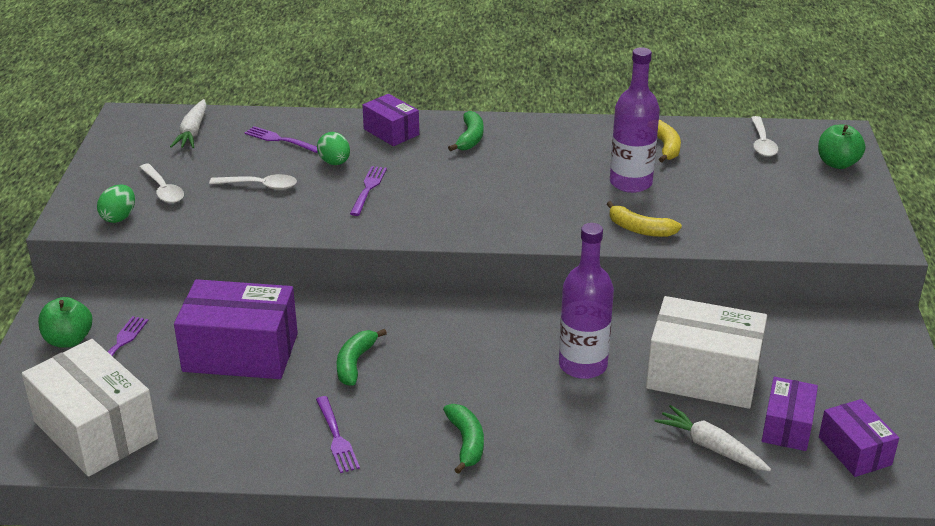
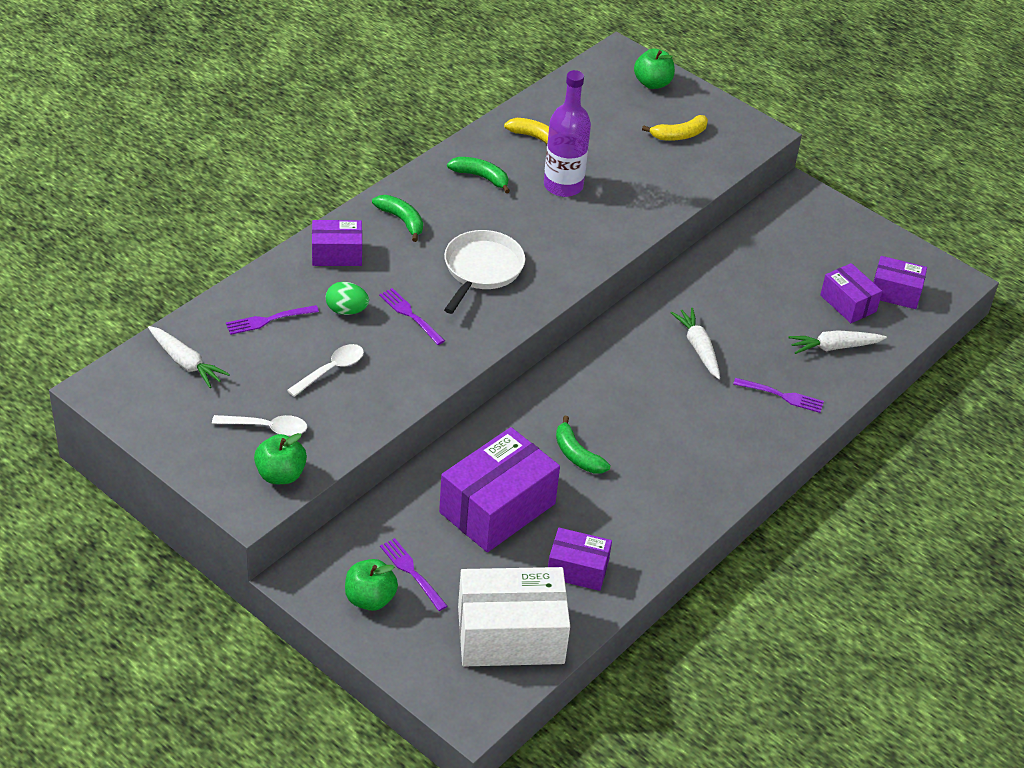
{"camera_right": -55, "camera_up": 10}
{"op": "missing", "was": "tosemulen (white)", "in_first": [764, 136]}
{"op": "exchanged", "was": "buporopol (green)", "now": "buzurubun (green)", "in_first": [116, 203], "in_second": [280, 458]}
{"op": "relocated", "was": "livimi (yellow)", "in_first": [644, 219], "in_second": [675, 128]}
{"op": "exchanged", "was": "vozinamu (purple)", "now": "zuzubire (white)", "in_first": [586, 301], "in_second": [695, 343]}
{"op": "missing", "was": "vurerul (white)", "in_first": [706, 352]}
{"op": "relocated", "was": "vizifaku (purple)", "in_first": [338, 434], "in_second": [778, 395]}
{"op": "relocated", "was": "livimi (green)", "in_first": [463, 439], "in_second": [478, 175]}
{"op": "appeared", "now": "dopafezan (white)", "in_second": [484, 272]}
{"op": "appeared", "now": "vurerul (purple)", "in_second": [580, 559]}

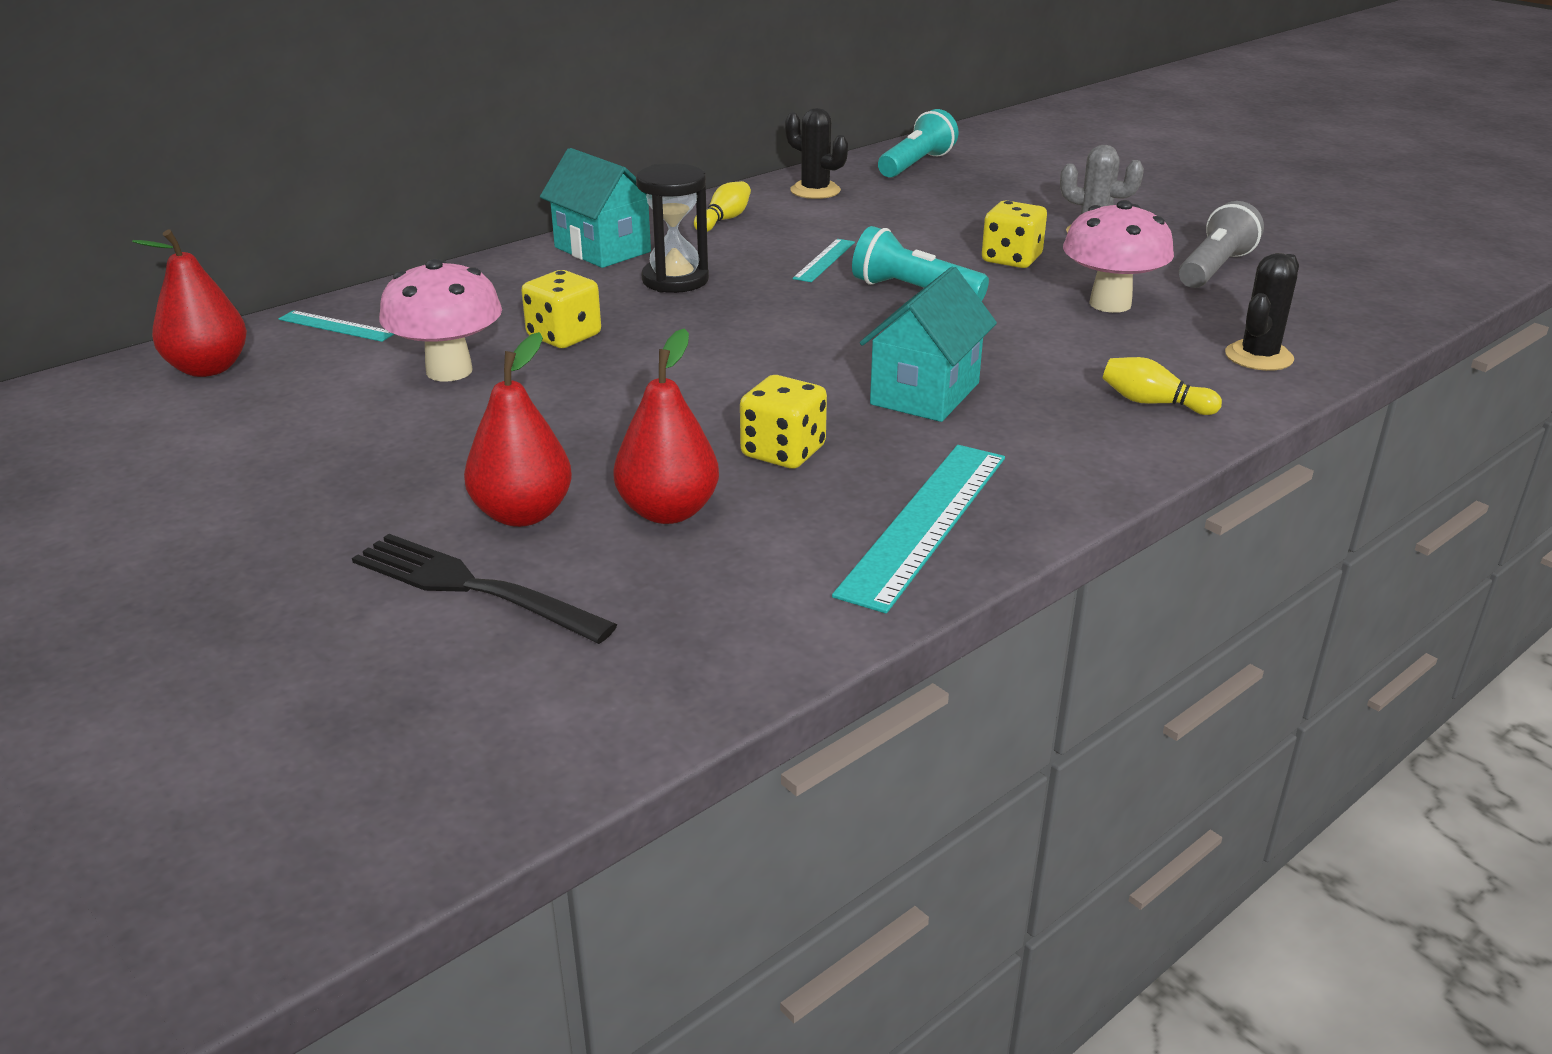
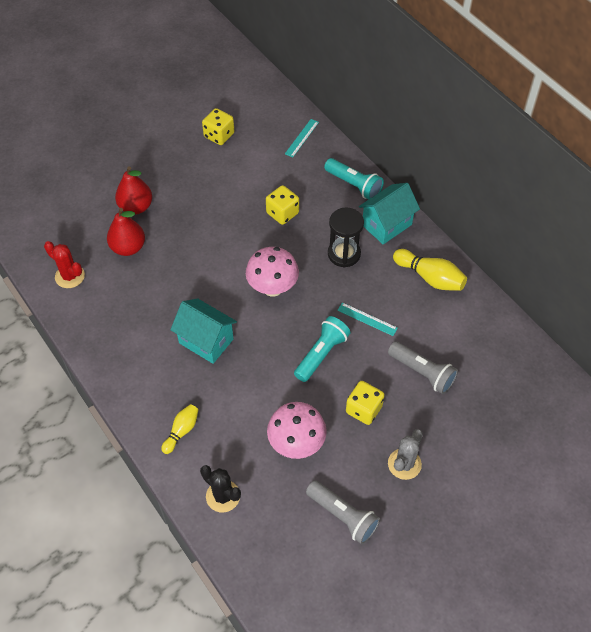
{"camera_right": 95, "camera_up": 25}
{"op": "missing", "was": "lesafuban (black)", "in_first": [816, 153]}
{"op": "relocated", "was": "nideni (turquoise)", "in_first": [918, 143], "in_second": [354, 179]}
{"op": "size", "was": "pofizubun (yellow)", "in_first": [722, 206], "in_second": [430, 270], "ratio": 1.59}
{"op": "missing", "was": "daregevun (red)", "in_first": [189, 303]}
{"op": "relocated", "was": "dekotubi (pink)", "in_first": [440, 320], "in_second": [272, 272]}
{"op": "relocated", "was": "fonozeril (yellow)", "in_first": [783, 422], "in_second": [218, 126]}
{"op": "missing", "was": "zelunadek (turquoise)", "in_first": [918, 529]}
{"op": "missing", "was": "vizifaku (black)", "in_first": [484, 589]}
{"op": "appeared", "now": "lesafuban (red)", "in_second": [64, 264]}
{"op": "appeared", "now": "nideni (grey)", "in_second": [423, 367]}

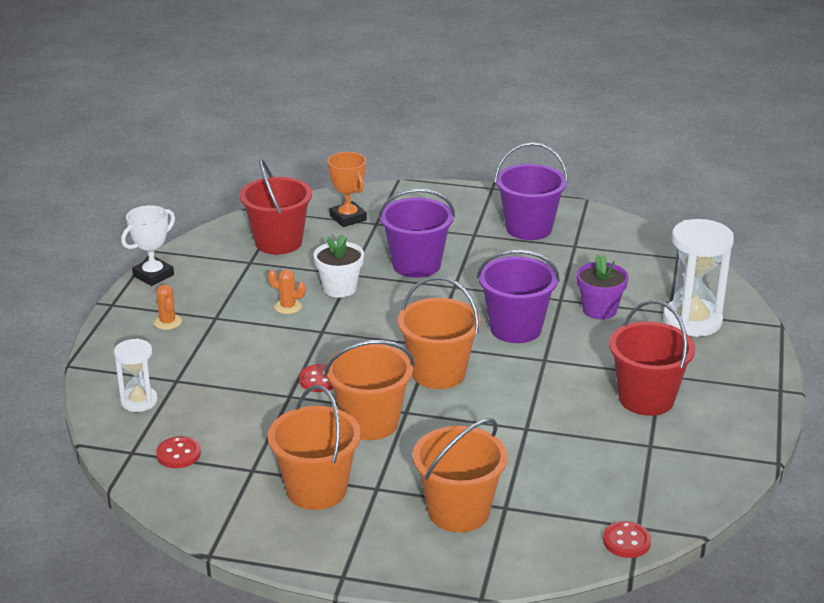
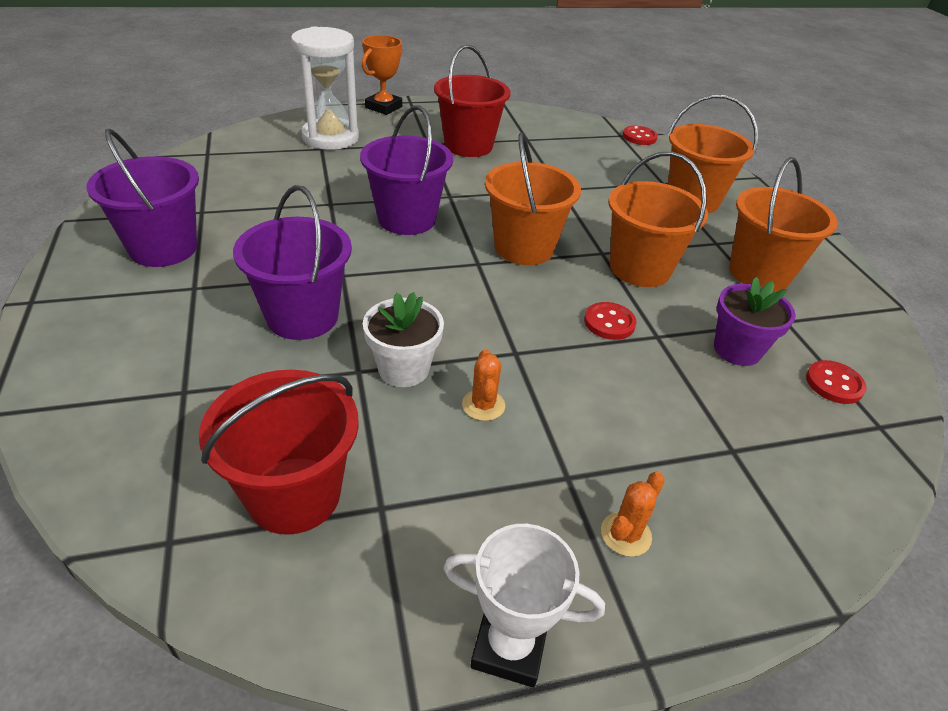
{"camera_right": -120, "camera_up": 10}
{"op": "relocated", "was": "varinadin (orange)", "in_first": [347, 189], "in_second": [382, 75]}
{"op": "relocated", "was": "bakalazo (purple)", "in_first": [602, 287], "in_second": [755, 321]}
{"op": "missing", "was": "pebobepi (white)", "in_first": [136, 375]}

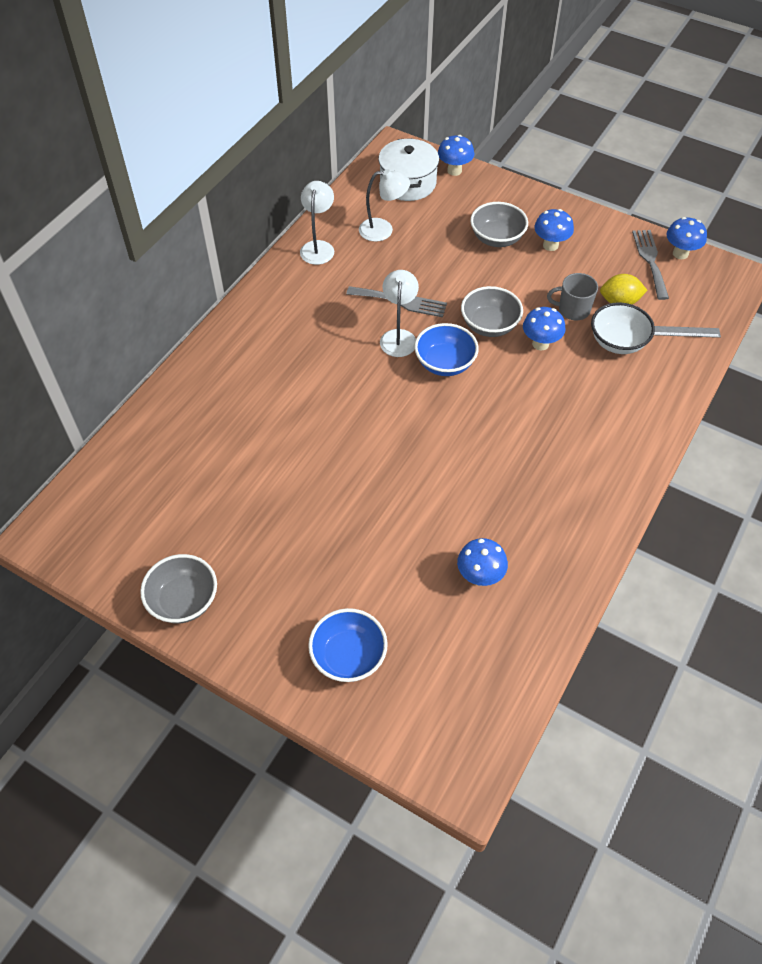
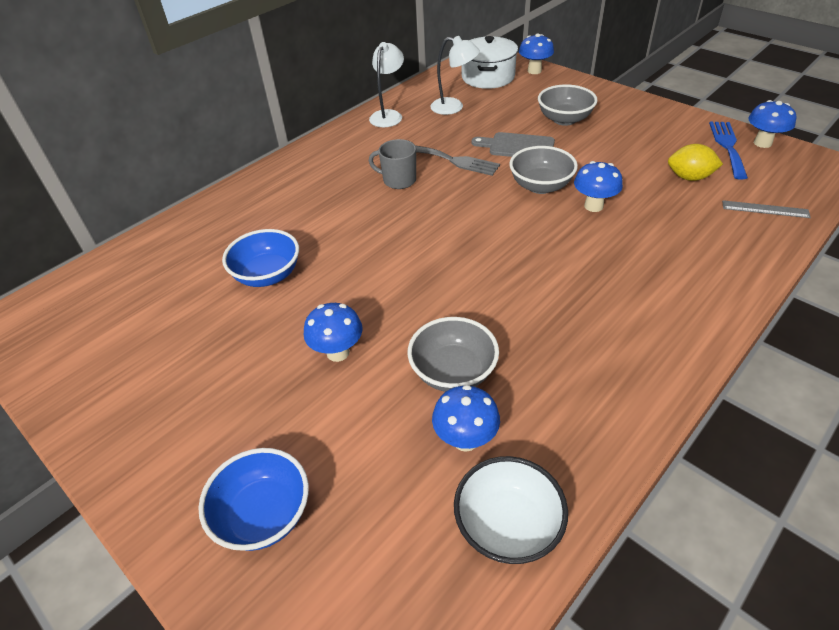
{"camera_right": 15, "camera_up": -10}
{"op": "relocated", "was": "dekotubi (blue)", "in_first": [554, 230], "in_second": [333, 332]}
{"op": "colour", "was": "vizifaku (grey)", "now": "vizifaku (blue)", "in_first": [650, 265], "in_second": [728, 151]}
{"op": "missing", "was": "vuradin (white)", "in_first": [399, 313]}
{"op": "relocated", "was": "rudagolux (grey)", "in_first": [572, 296], "in_second": [392, 164]}
{"op": "relocated", "was": "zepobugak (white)", "in_first": [623, 328], "in_second": [511, 510]}
{"op": "relocated", "was": "zepobugak (blue)", "in_first": [446, 349], "in_second": [260, 258]}
{"op": "relocated", "was": "zepobugak (grey)", "in_first": [178, 589], "in_second": [453, 354]}
{"op": "appeared", "now": "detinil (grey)", "in_second": [513, 144]}

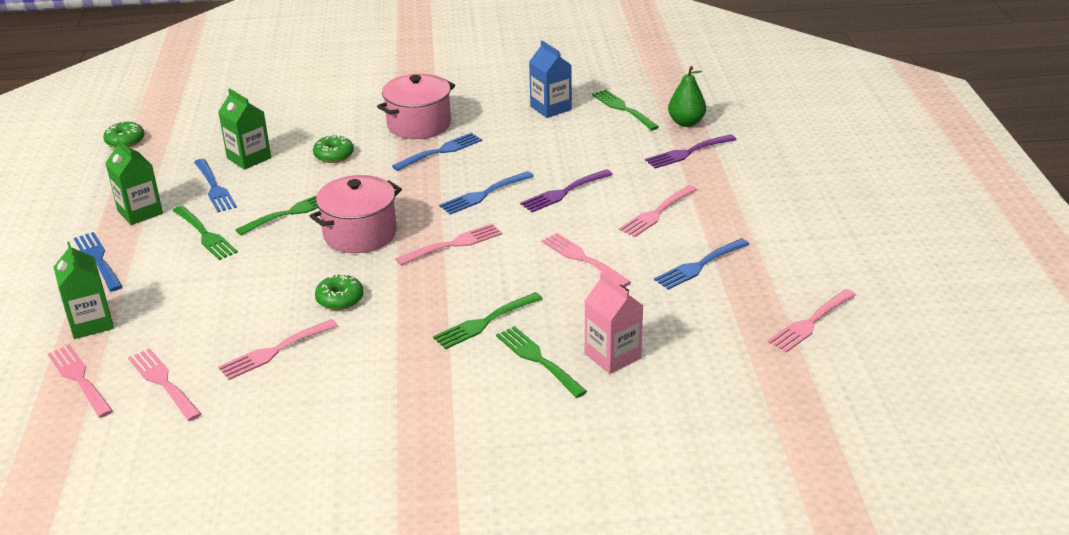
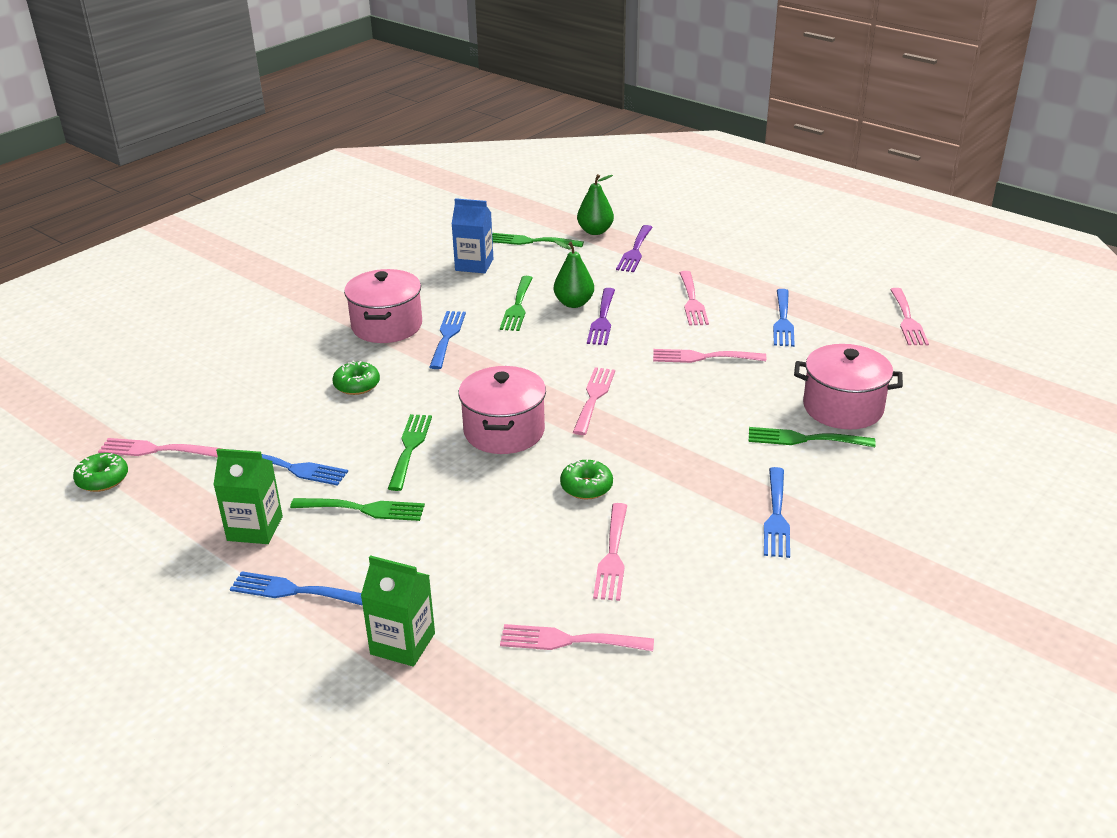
{"camera_right": -45, "camera_up": 0}
{"op": "missing", "was": "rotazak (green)", "in_first": [244, 129]}
{"op": "relocated", "was": "vizifaku (blue)", "in_first": [486, 193], "in_second": [777, 512]}
{"op": "exchanged", "was": "rotazak (pink)", "now": "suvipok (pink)", "in_first": [614, 323], "in_second": [848, 386]}
{"op": "relocated", "was": "vizifaku (green)", "in_first": [488, 320], "in_second": [516, 303]}
{"op": "relocated", "was": "vizifaku (pink)", "in_first": [80, 381], "in_second": [160, 447]}
{"op": "appeared", "now": "daregevun (green)", "in_second": [574, 274]}

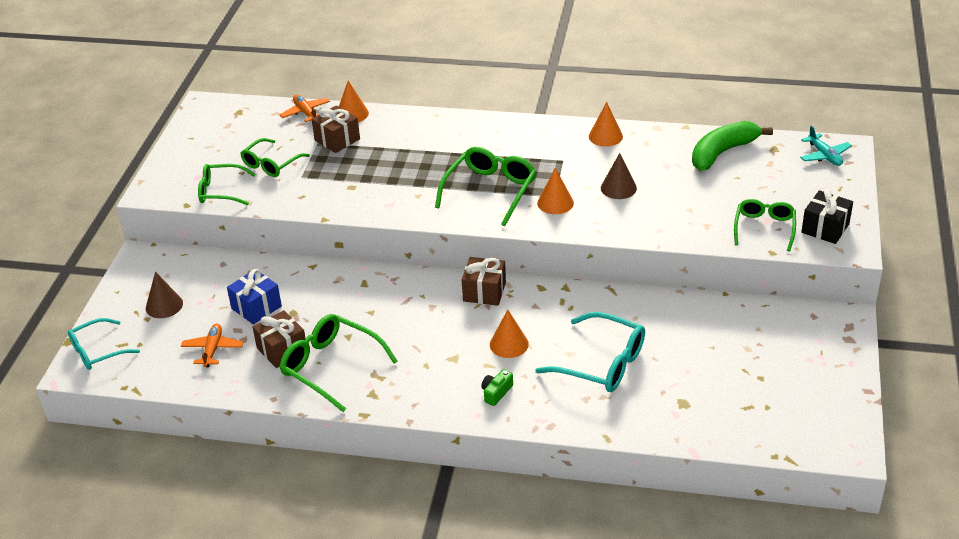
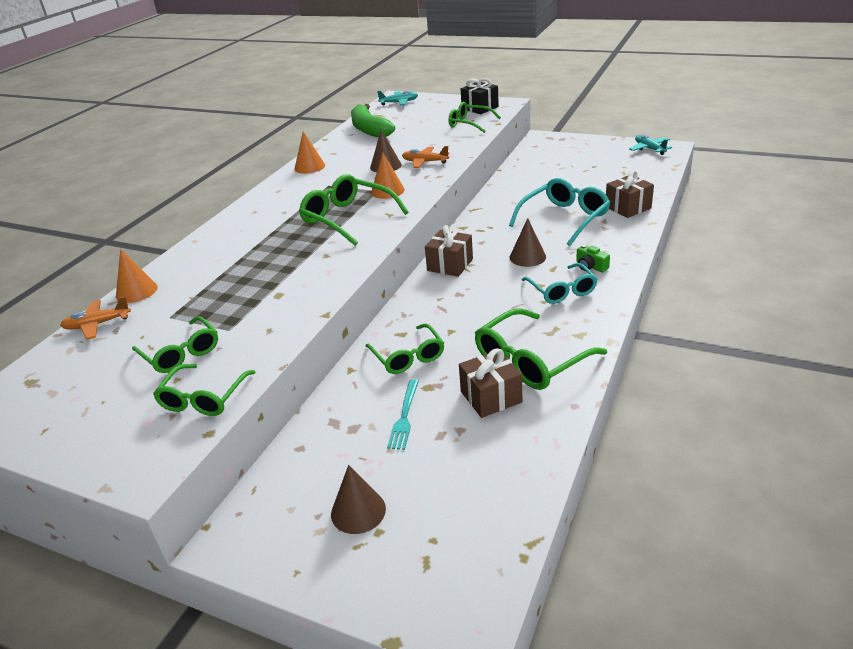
{"camera_right": -75, "camera_up": -5}
{"op": "relocated", "was": "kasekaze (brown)", "in_first": [336, 129], "in_second": [630, 194]}
{"op": "exchanged", "was": "kasekaze (blue)", "now": "vizifaku (turquoise)", "in_first": [254, 296], "in_second": [403, 414]}
{"op": "colour", "was": "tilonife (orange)", "now": "tilonife (brown)", "in_first": [509, 334], "in_second": [528, 242]}
{"op": "relocated", "was": "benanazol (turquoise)", "in_first": [104, 344], "in_second": [559, 283]}
{"op": "relocated", "was": "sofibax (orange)", "in_first": [212, 346], "in_second": [426, 157]}
{"op": "appeared", "now": "sofibax (turquoise)", "in_second": [650, 145]}
{"op": "appeared", "now": "benanazol (green)", "in_second": [405, 348]}

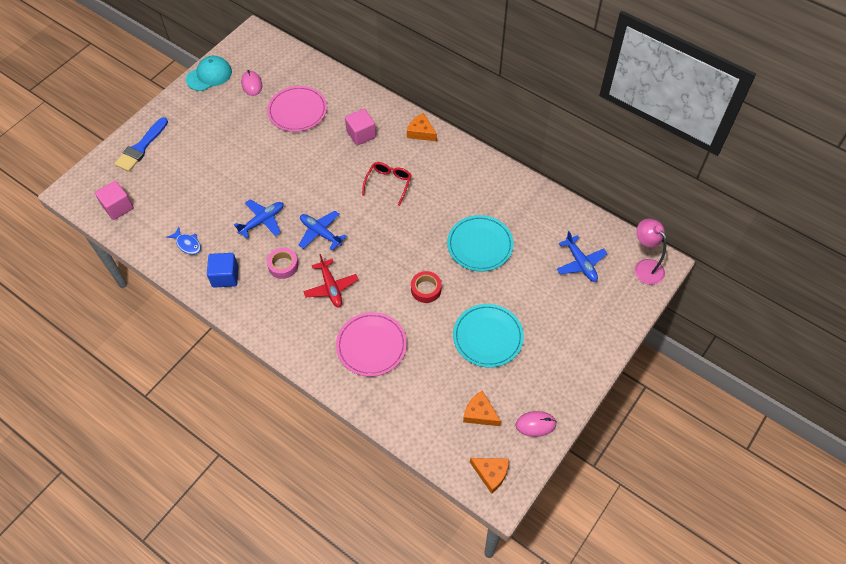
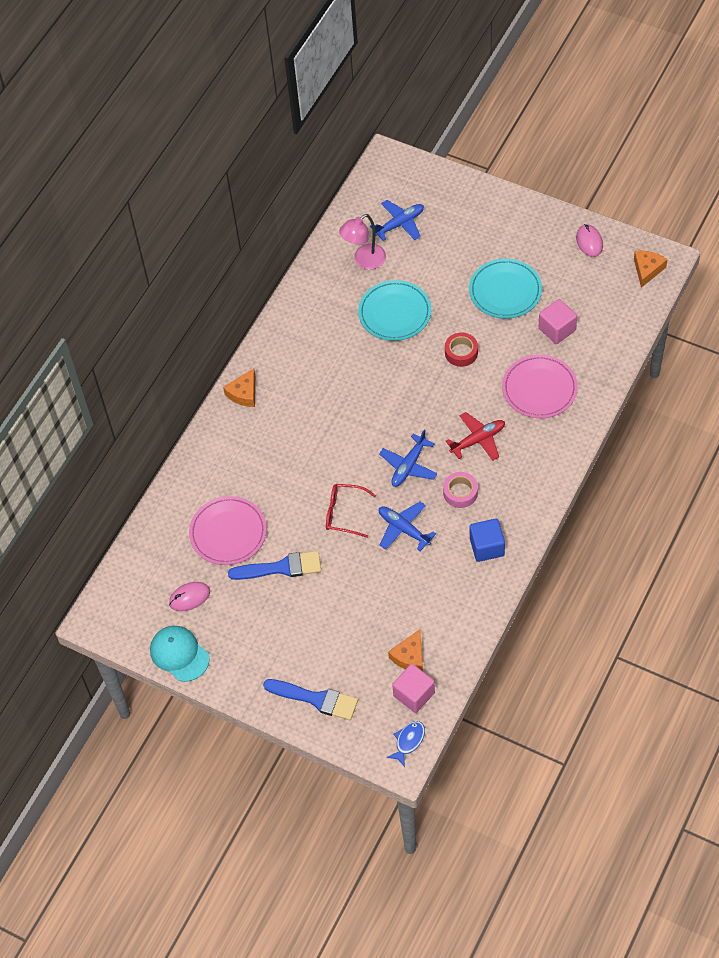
{"camera_right": -95, "camera_up": 0}
{"op": "relocated", "was": "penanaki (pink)", "in_first": [360, 127], "in_second": [558, 321]}
{"op": "relocated", "was": "benanazol (red)", "in_first": [387, 184], "in_second": [351, 511]}
{"op": "relocated", "was": "vuradin (pink)", "in_first": [651, 252], "in_second": [362, 242]}
{"op": "relocated", "was": "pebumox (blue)", "in_first": [184, 241], "in_second": [406, 744]}
{"op": "relocated", "was": "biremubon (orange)", "in_first": [482, 408], "in_second": [405, 650]}
{"op": "appeared", "now": "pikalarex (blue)", "in_second": [274, 565]}

